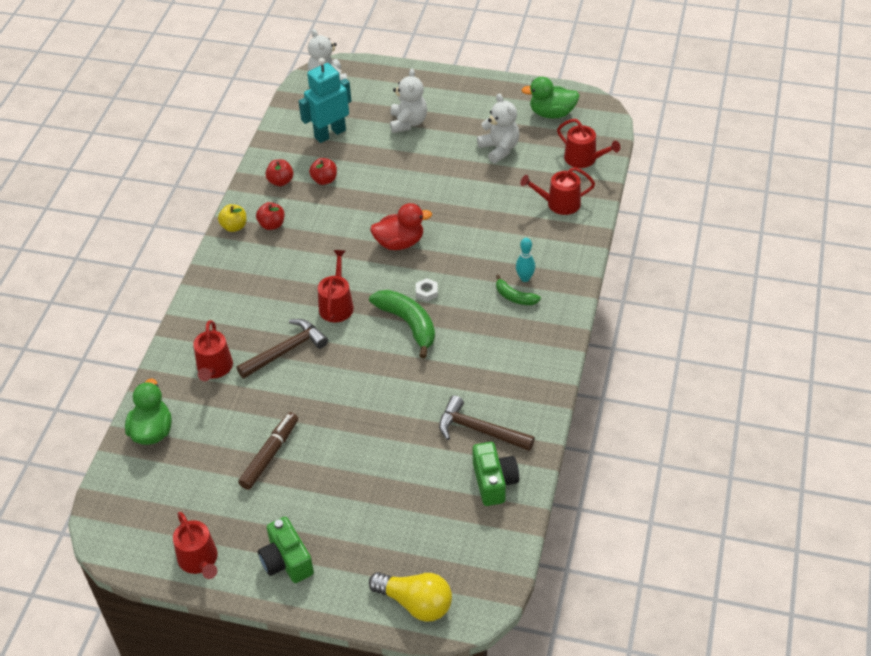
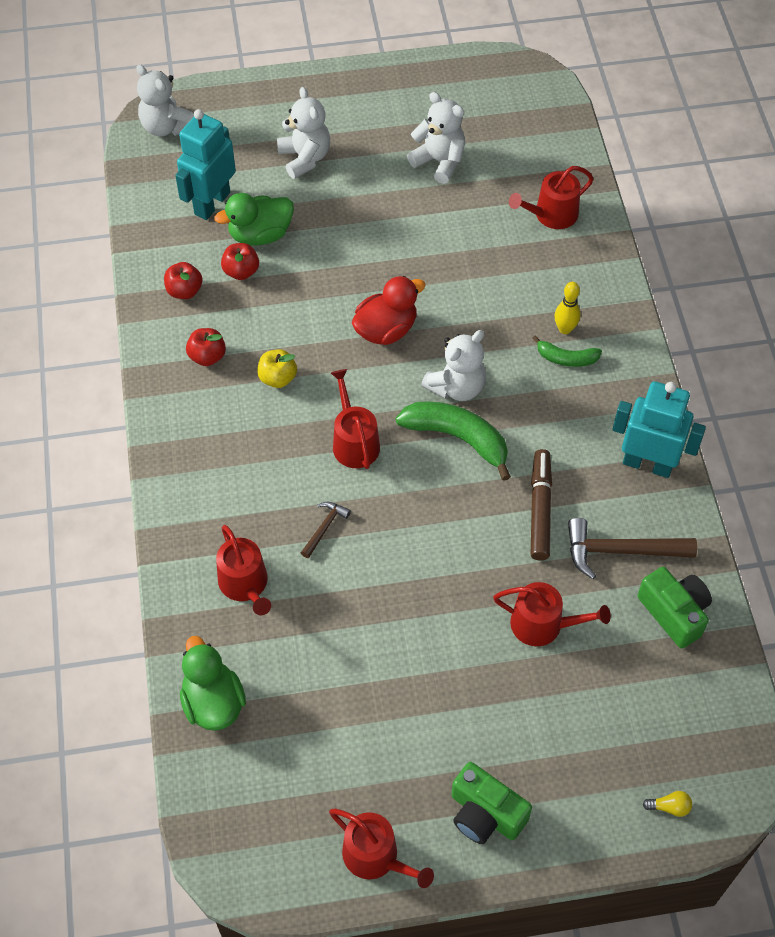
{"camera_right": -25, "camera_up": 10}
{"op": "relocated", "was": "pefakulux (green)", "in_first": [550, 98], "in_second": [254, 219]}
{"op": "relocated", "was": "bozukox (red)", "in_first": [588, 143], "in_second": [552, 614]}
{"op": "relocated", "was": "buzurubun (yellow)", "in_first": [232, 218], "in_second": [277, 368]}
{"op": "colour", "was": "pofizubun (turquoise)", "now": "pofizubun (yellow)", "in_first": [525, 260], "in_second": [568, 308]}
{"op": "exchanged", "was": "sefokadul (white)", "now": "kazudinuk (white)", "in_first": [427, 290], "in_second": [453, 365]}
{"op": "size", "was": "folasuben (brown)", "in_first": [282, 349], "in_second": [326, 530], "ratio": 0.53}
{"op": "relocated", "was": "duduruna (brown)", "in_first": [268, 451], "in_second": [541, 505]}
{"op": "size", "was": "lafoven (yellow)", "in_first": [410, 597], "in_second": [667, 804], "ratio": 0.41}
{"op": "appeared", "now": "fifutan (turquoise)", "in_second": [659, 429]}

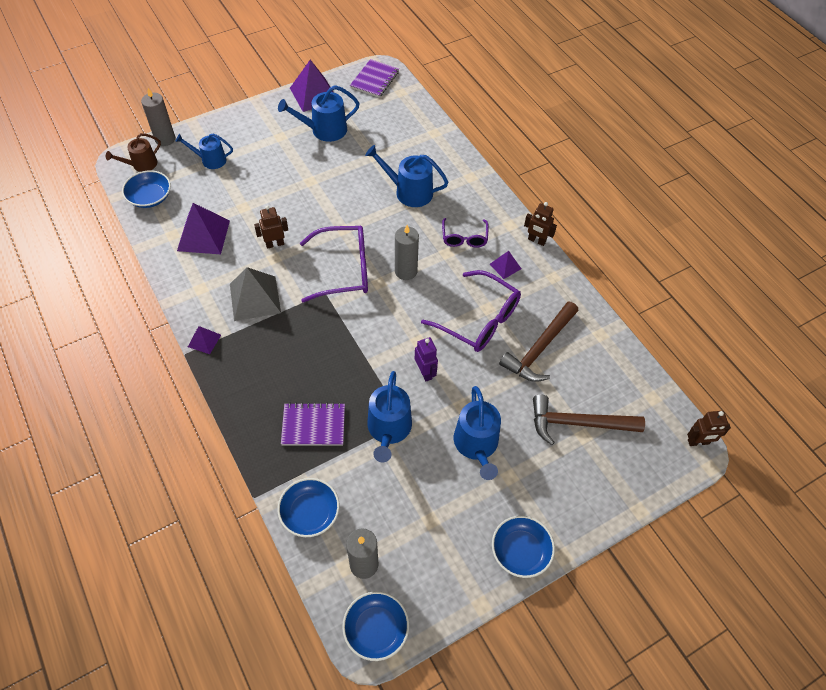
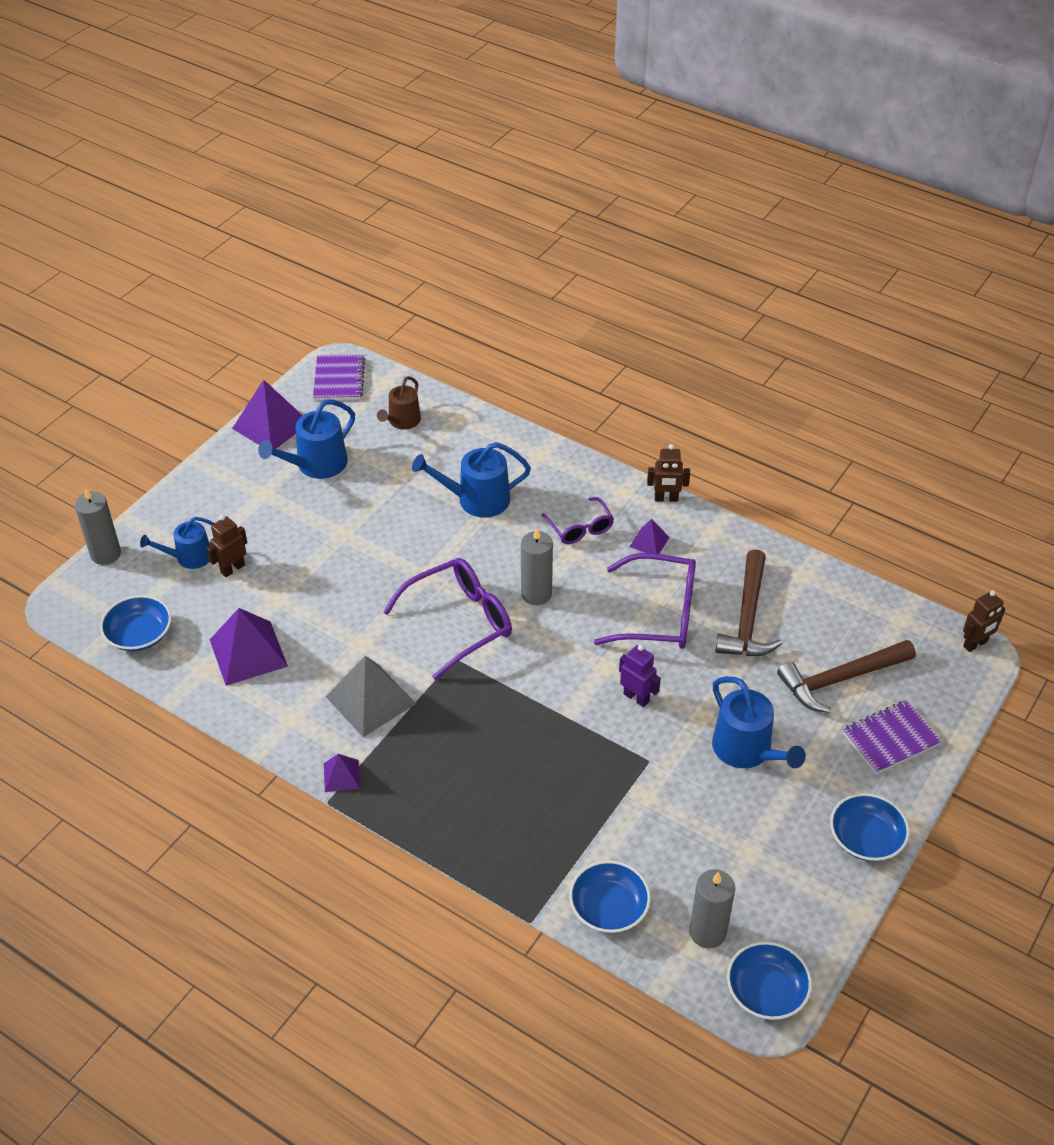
{"camera_right": -25, "camera_up": -10}
{"op": "relocated", "was": "bozukox (brown)", "in_first": [133, 152], "in_second": [399, 402]}
{"op": "relocated", "was": "fifutan (brown)", "in_first": [271, 227], "in_second": [226, 546]}
{"op": "missing", "was": "bozukox (blue)", "in_first": [389, 416]}
{"op": "relocated", "was": "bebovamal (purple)", "in_first": [313, 424], "in_second": [892, 737]}

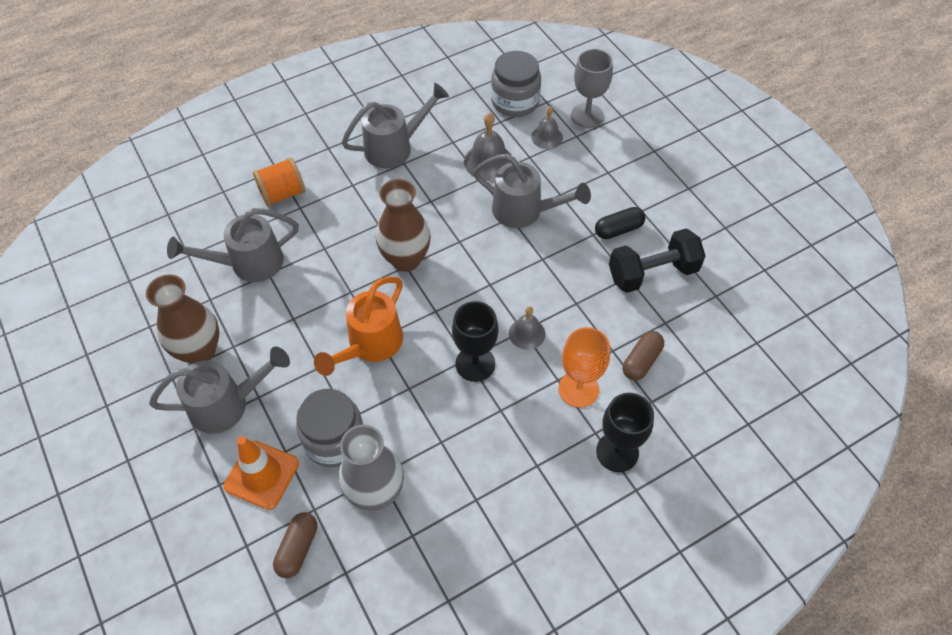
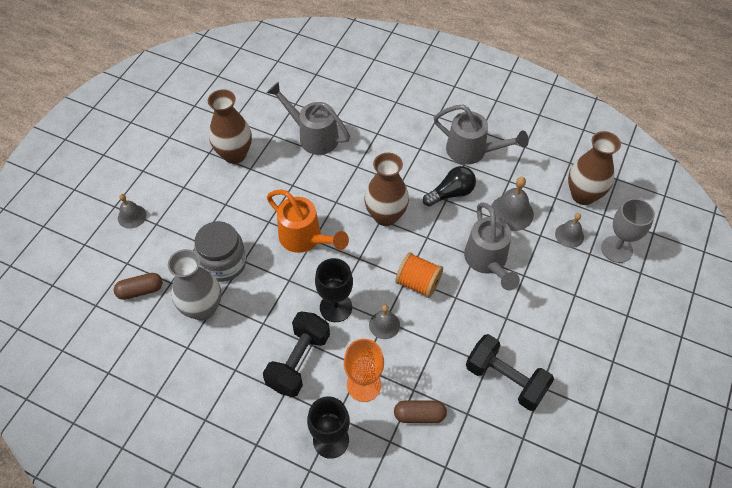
{"camera_right": 55, "camera_up": 0}
{"op": "exchanged", "was": "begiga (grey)", "now": "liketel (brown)", "in_first": [516, 84], "in_second": [594, 168]}
{"op": "relocated", "was": "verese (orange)", "in_first": [279, 182], "in_second": [419, 275]}
{"op": "missing", "was": "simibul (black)", "in_first": [620, 223]}
{"op": "spun", "was": "bozukox (orange)", "in_first": [358, 326], "in_second": [308, 221], "clockwise": -135}
{"op": "missing", "was": "bozukox (grey)", "in_first": [219, 390]}
{"op": "missing", "was": "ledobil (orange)", "in_first": [261, 473]}
{"op": "appeared", "now": "lafoven (black)", "in_second": [449, 186]}
{"op": "appeared", "now": "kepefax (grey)", "in_second": [132, 211]}
{"op": "appeared", "now": "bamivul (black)", "in_second": [296, 354]}

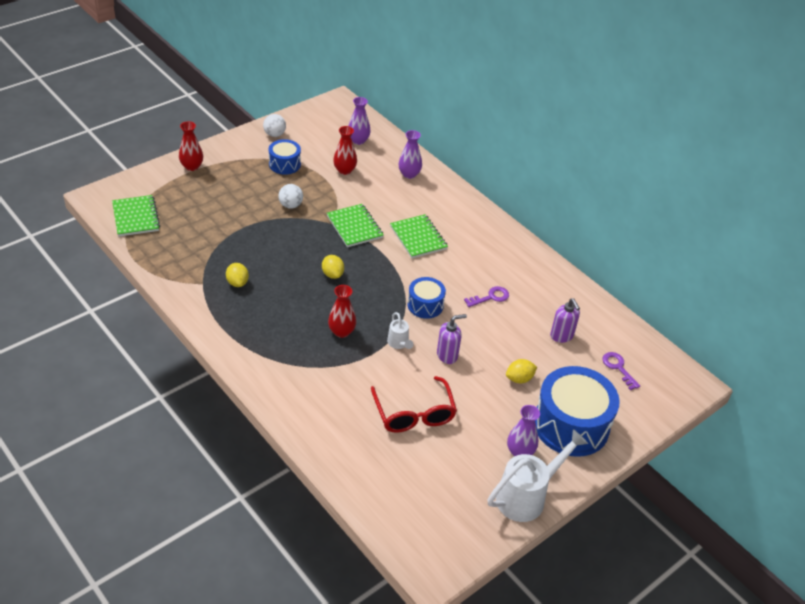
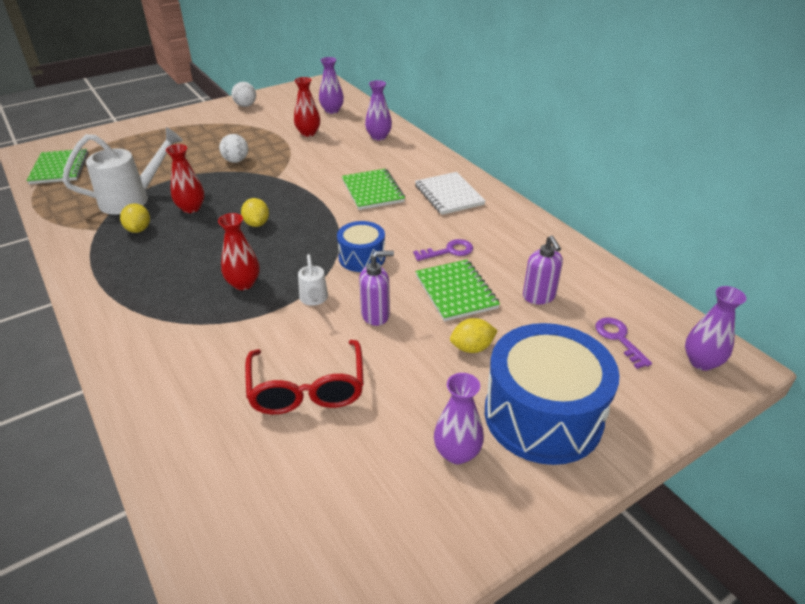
{"camera_right": 10, "camera_up": -5}
{"op": "relocated", "was": "liketel (red)", "in_first": [191, 146], "in_second": [185, 178]}
{"op": "missing", "was": "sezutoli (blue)", "in_first": [284, 157]}
{"op": "relocated", "was": "bebovamal (green)", "in_first": [355, 225], "in_second": [457, 291]}
{"op": "relocated", "was": "bozukox (white)", "in_first": [537, 475], "in_second": [122, 171]}
{"op": "appeared", "now": "bebovamal (white)", "in_second": [450, 193]}
{"op": "appeared", "now": "liketel (purple)", "in_second": [715, 328]}

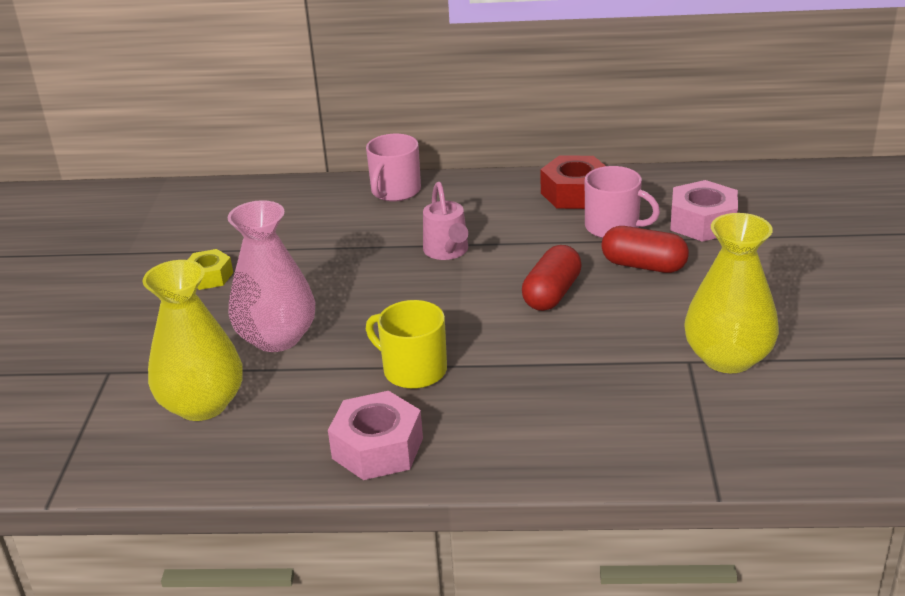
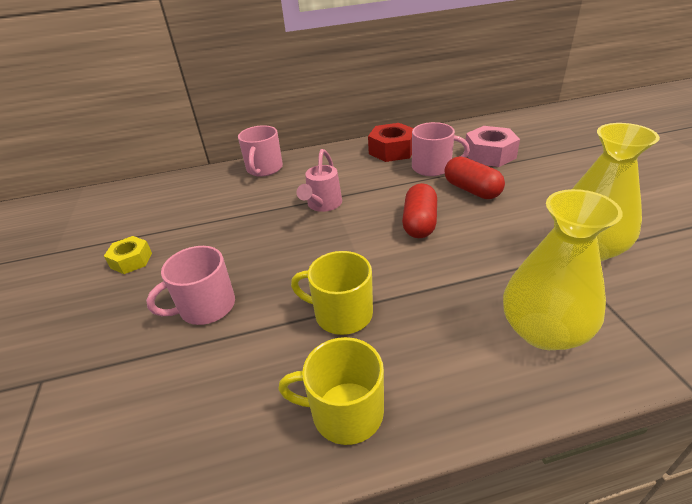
{"camera_right": -15, "camera_up": 5}
{"op": "spun", "was": "bozukox (pink)", "in_first": [445, 221], "in_second": [319, 180], "clockwise": 45}
{"op": "exchanged", "was": "liketel (pink)", "now": "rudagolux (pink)", "in_first": [271, 276], "in_second": [190, 285]}
{"op": "spun", "was": "simibul (red)", "in_first": [645, 249], "in_second": [474, 177], "clockwise": 45}
{"op": "relocated", "was": "liketel (yellow)", "in_first": [192, 340], "in_second": [563, 269]}
{"op": "exchanged", "was": "sefokadul (pink)", "now": "rudagolux (yellow)", "in_first": [375, 435], "in_second": [331, 391]}

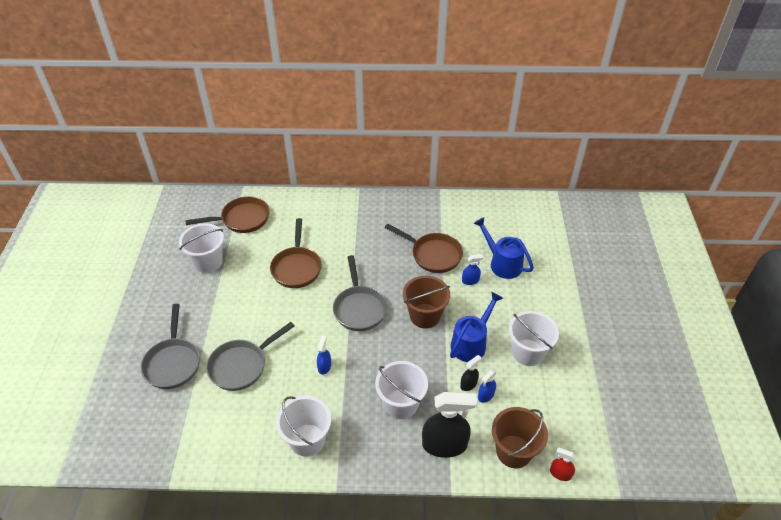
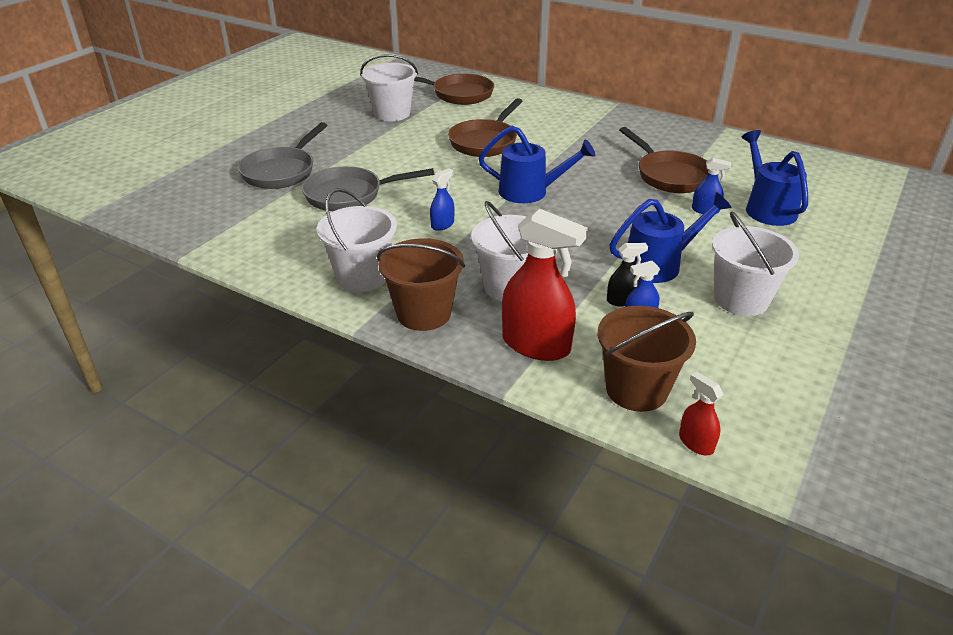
{"camera_right": 30, "camera_up": -10}
{"op": "exchanged", "was": "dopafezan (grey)", "now": "bozukox (blue)", "in_first": [360, 293], "in_second": [536, 164]}
{"op": "relocated", "was": "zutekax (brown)", "in_first": [426, 302], "in_second": [421, 284]}
{"op": "colour", "was": "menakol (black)", "now": "menakol (red)", "in_first": [449, 425], "in_second": [545, 285]}

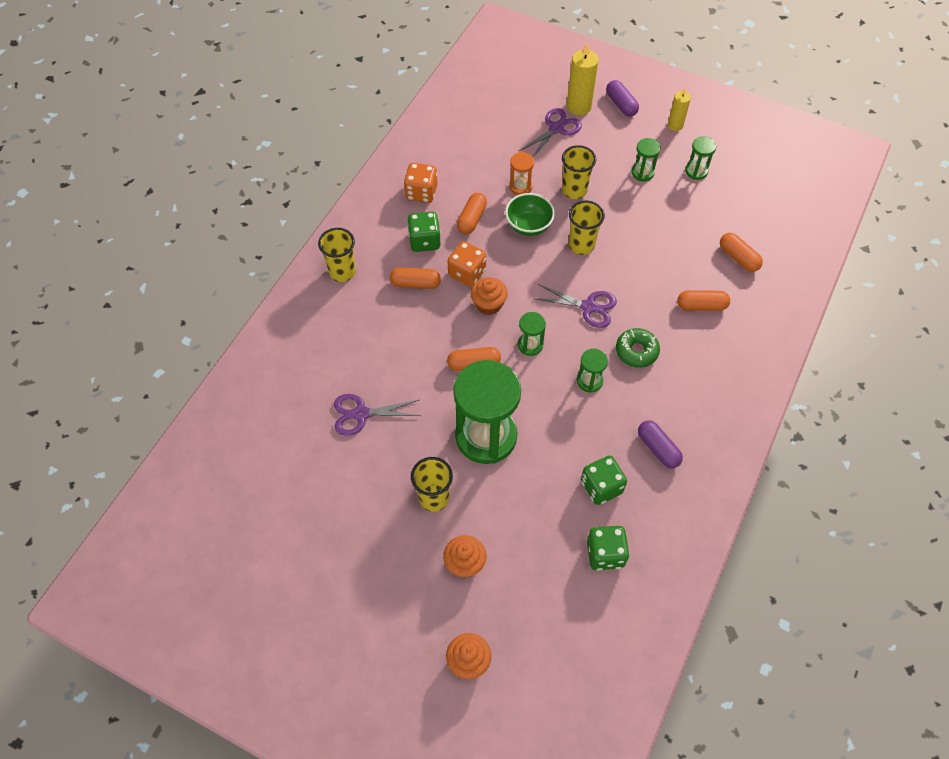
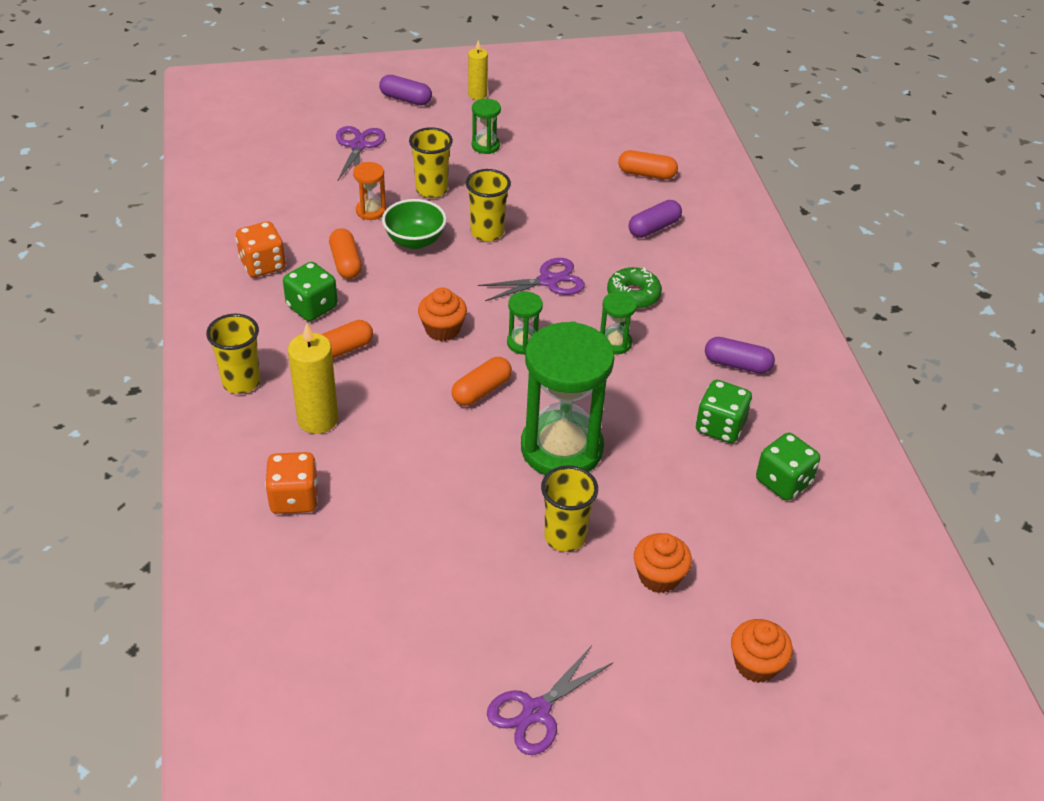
{"camera_right": -40, "camera_up": -15}
{"op": "relocated", "was": "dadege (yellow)", "in_first": [583, 78], "in_second": [313, 378]}
{"op": "missing", "was": "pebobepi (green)", "in_first": [700, 158]}
{"op": "relocated", "was": "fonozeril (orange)", "in_first": [466, 264], "in_second": [291, 483]}
{"op": "colour", "was": "simibul (orange)", "now": "simibul (purple)", "in_first": [703, 300], "in_second": [655, 219]}
{"op": "relocated", "was": "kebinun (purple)", "in_first": [377, 415], "in_second": [550, 700]}

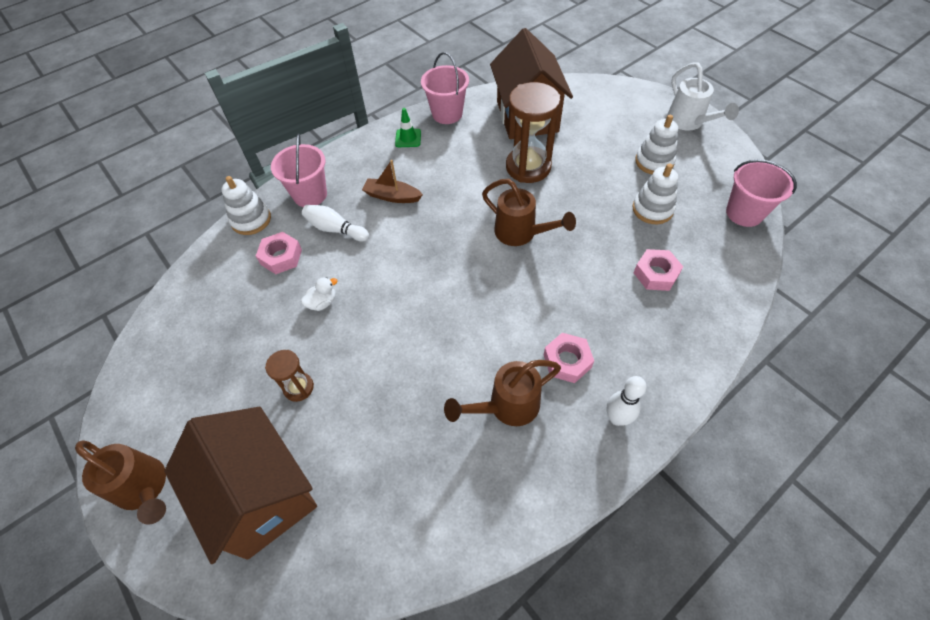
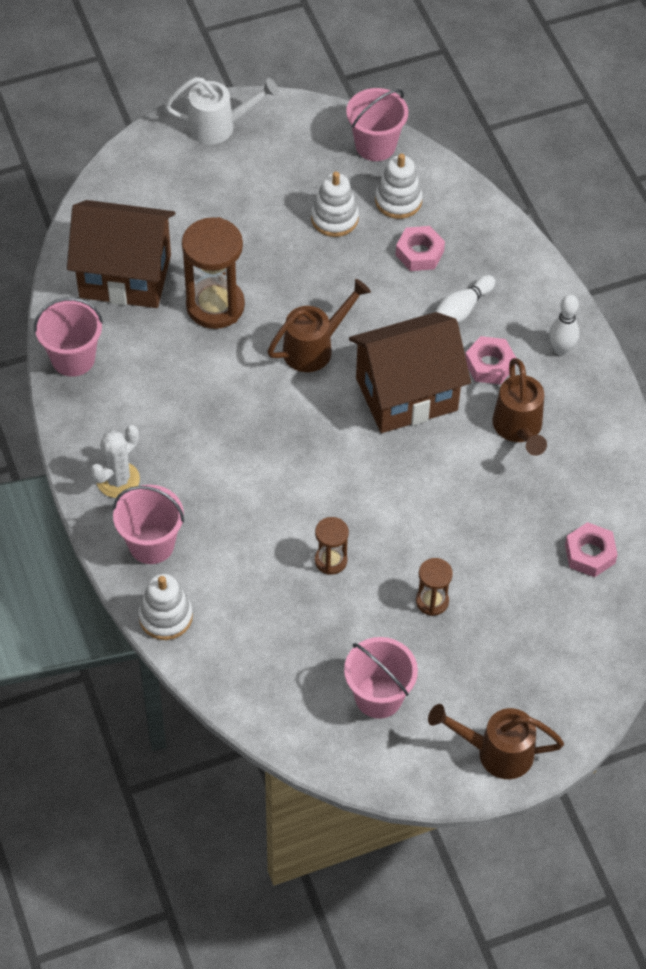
{"camera_right": -75, "camera_up": 0}
{"op": "missing", "was": "ledobil (green)", "in_first": [408, 127]}
{"op": "relocated", "was": "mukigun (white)", "in_first": [656, 144], "in_second": [399, 186]}
{"op": "missing", "was": "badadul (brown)", "in_first": [392, 181]}
{"op": "relocated", "was": "pofizubun (white)", "in_first": [335, 223], "in_second": [465, 299]}
{"op": "relocated", "was": "sefokadul (pink)", "in_first": [279, 253], "in_second": [591, 549]}
{"op": "exchanged", "was": "pefakulux (white)", "now": "pebobepi (brown)", "in_first": [319, 294], "in_second": [332, 546]}
{"op": "relocated", "was": "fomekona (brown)", "in_first": [240, 485], "in_second": [410, 372]}
{"op": "spun", "was": "bozukox (brown)", "in_first": [120, 482], "in_second": [496, 741], "clockwise": -135}
{"op": "appeared", "now": "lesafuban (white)", "in_second": [115, 461]}
{"op": "appeared", "now": "zutekax (pink)", "in_second": [381, 678]}

